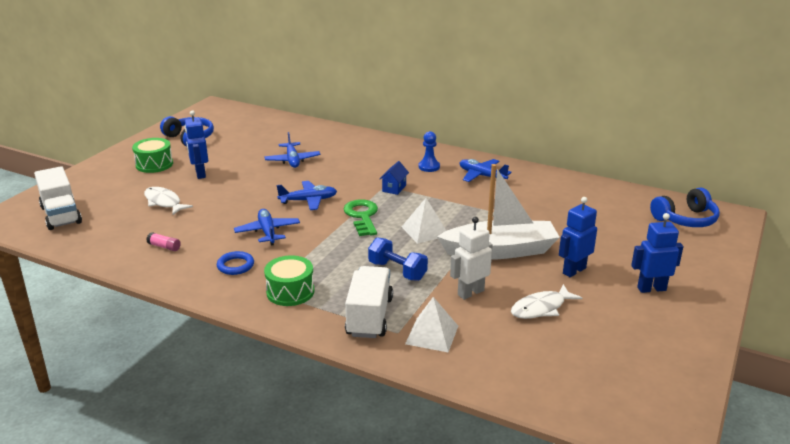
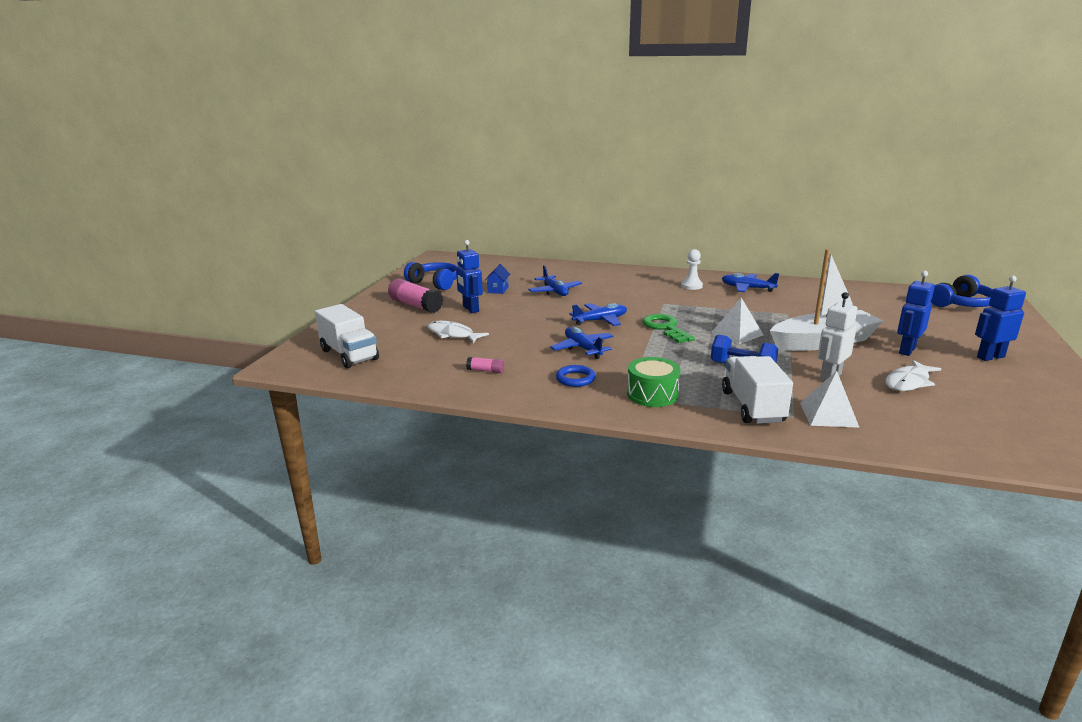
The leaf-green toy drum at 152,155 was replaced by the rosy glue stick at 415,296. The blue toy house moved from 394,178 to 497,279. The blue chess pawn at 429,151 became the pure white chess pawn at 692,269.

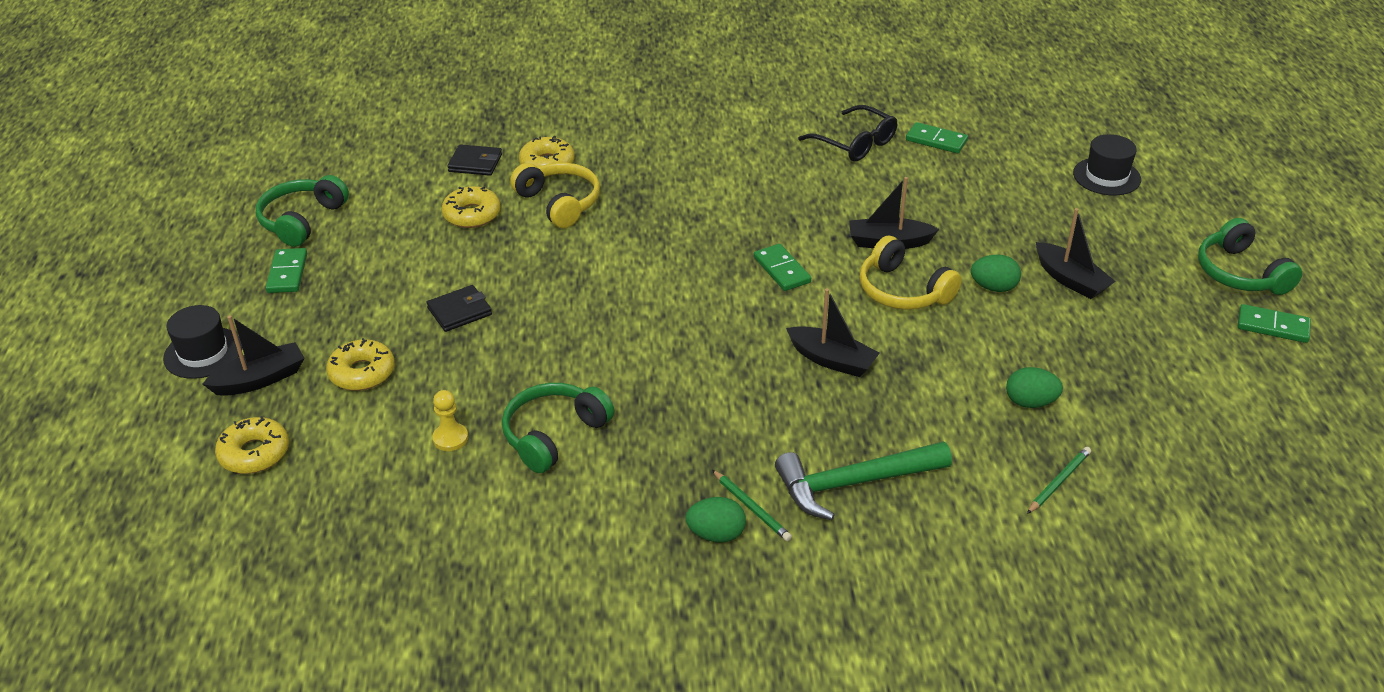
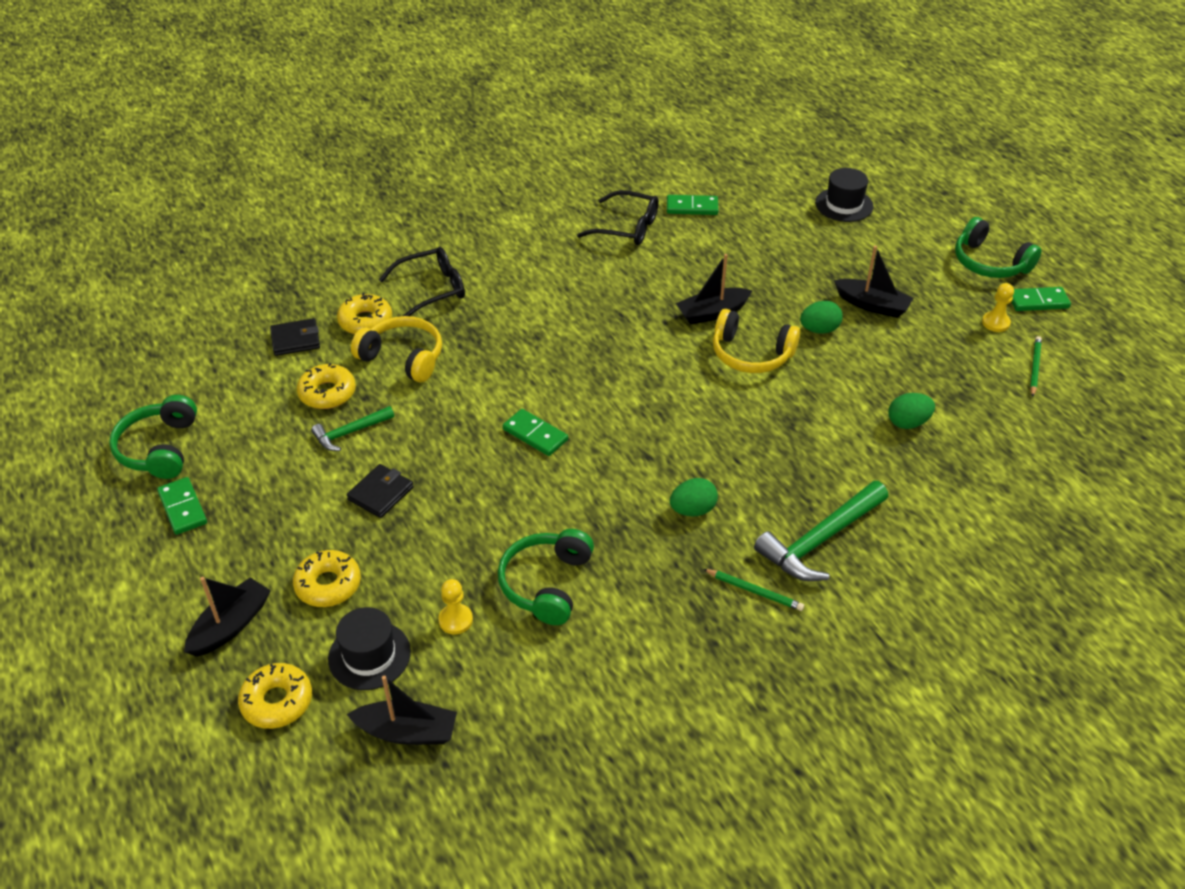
The leaf-green carpenter's hammer at 352,428 appeared. The black tall hat moved from 202,342 to 369,648. The black boat moved from 833,332 to 402,710. The black glasses at 422,281 appeared. The leaf-green domino piece moved from 782,267 to 535,432. The leaf-green toy egg moved from 715,520 to 694,497. The bright yellow chess pawn at 998,307 appeared. The leaf-green pencil moved from 1059,480 to 1036,366.

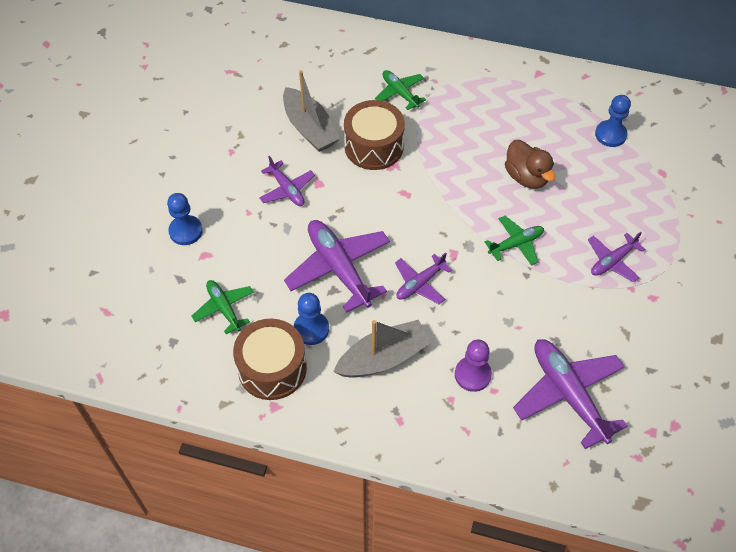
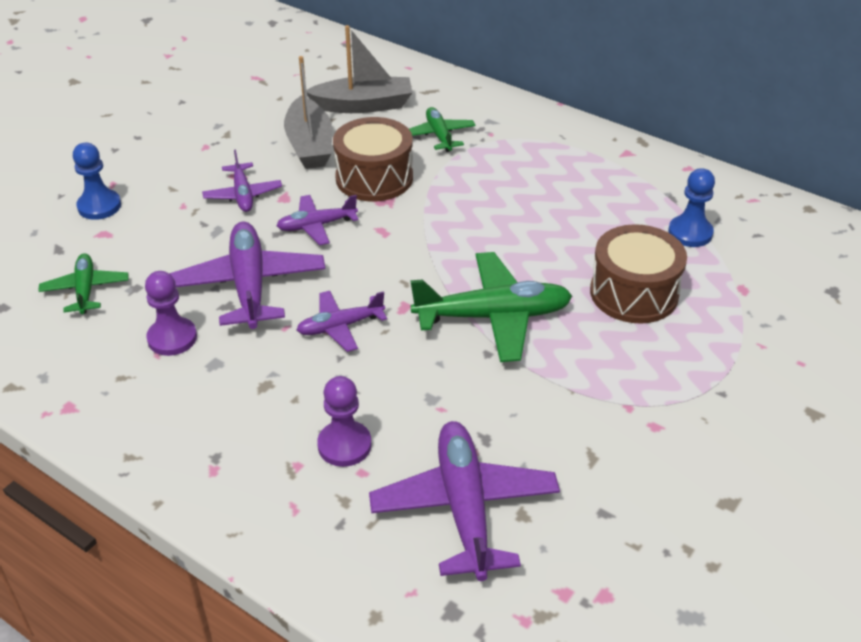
The blue chess pawn at 311,319 became the purple chess pawn at 171,313. The purple plane moved from 616,257 to 317,220. The grey boat moved from 382,349 to 359,69. The leaf-green plane at 514,241 changed to 1.77 times the size. The dark brown toy drum moved from 270,359 to 638,273. The dark brown toy duck at 530,164 disappeared.

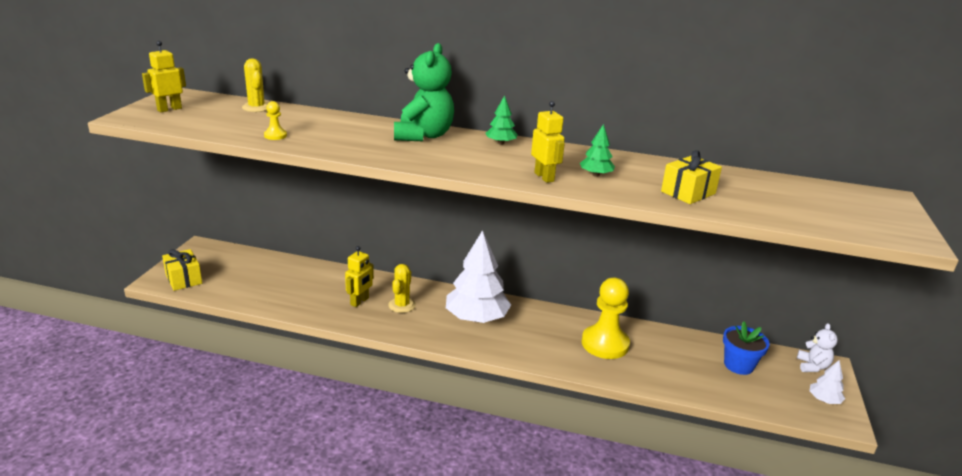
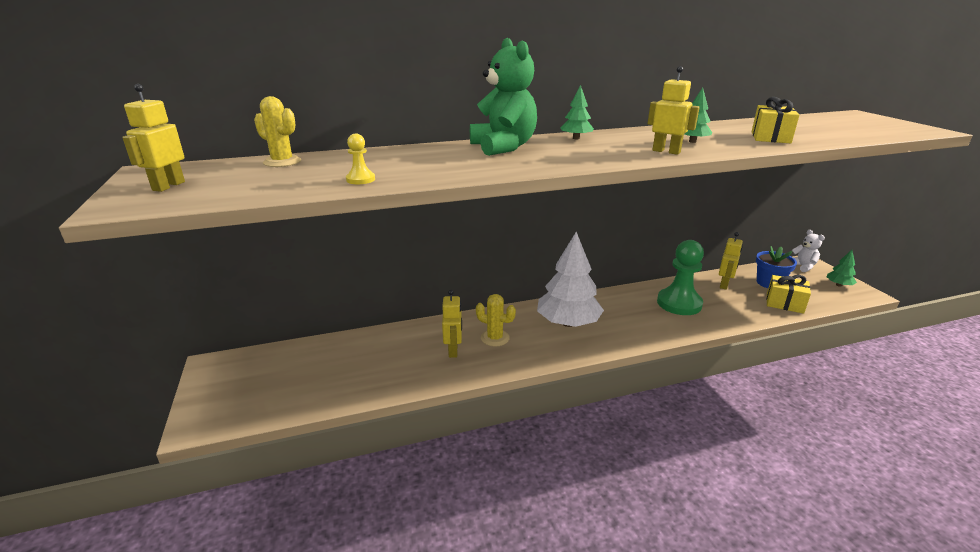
The bright yellow cactus at 402,288 turned 45 degrees counterclockwise. The bright yellow chess pawn at 606,318 became the leaf-green chess pawn at 680,277. The bright yellow robot figure at 731,261 appeared. The bright yellow wrapped gift moved from 182,270 to 788,294. The pure white tree at 827,382 became the leaf-green tree at 842,268.

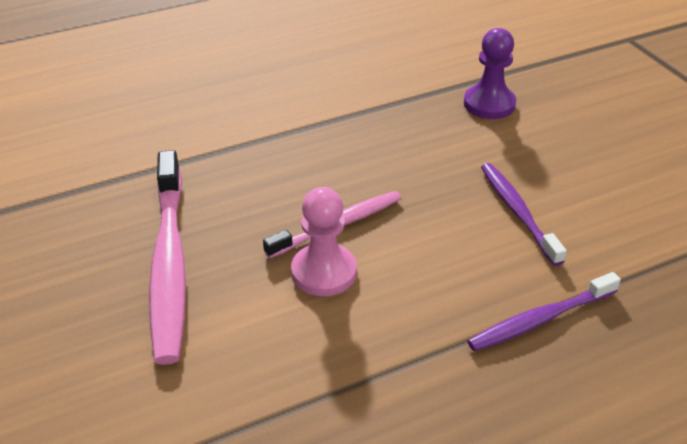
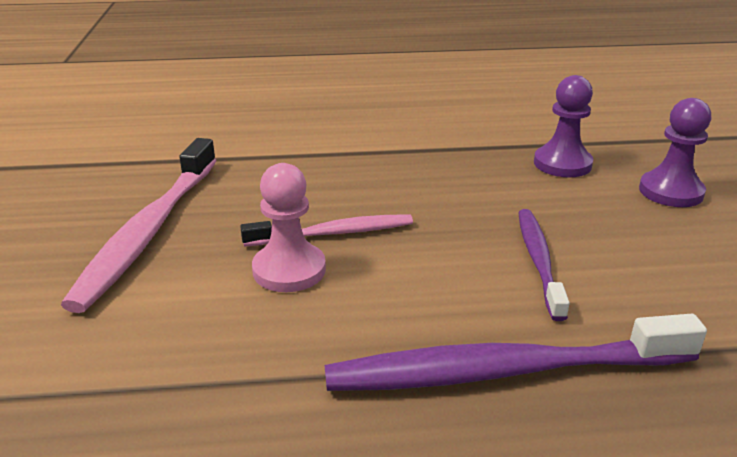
The purple tooth brush at 544,311 changed to 1.68 times the size. The purple chess pawn at 675,152 appeared.

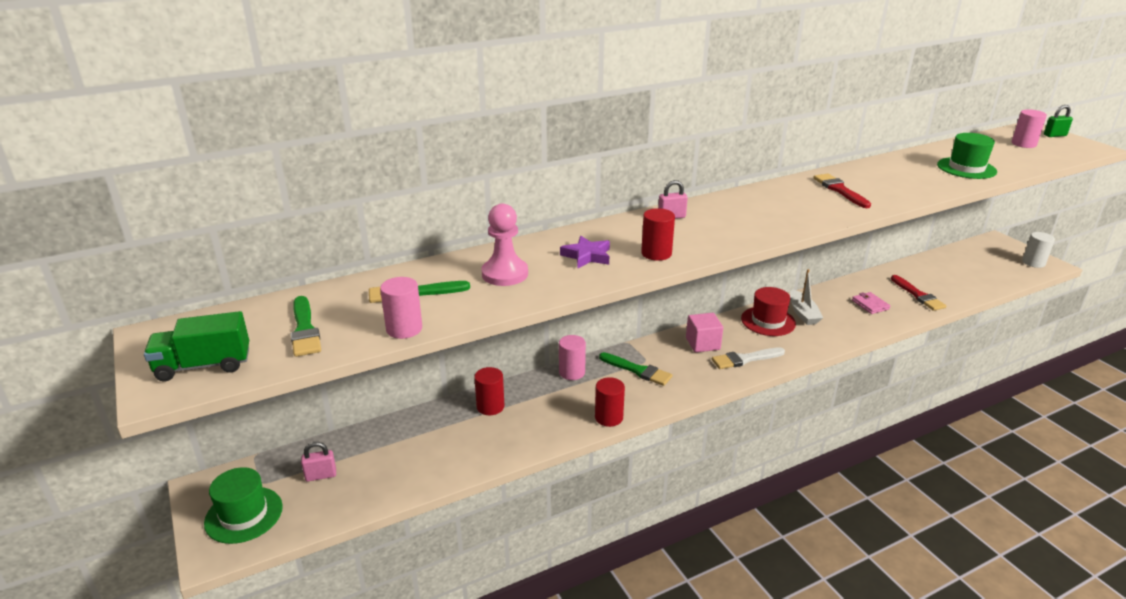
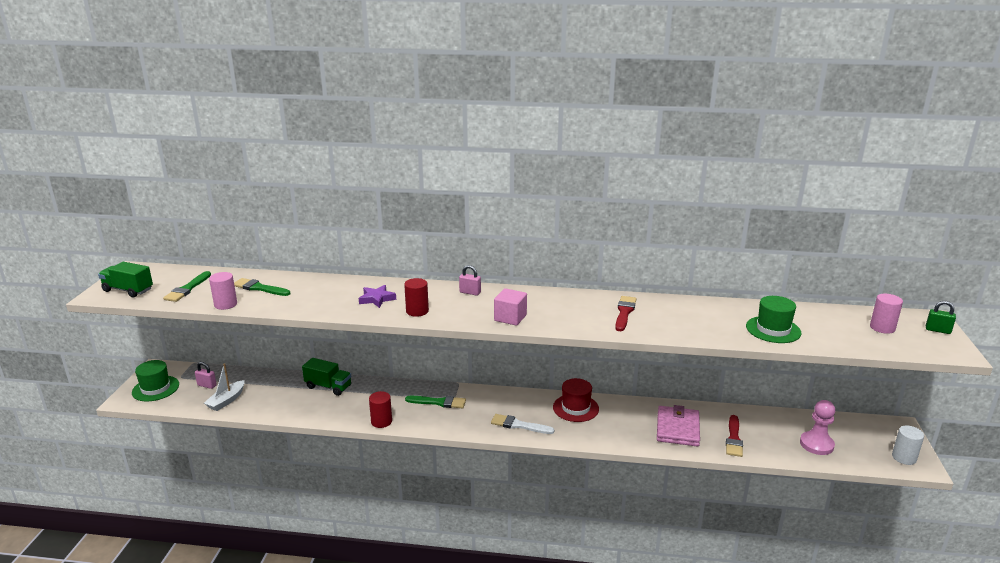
The pure white boat moved from 806,297 to 224,387. The crimson cylinder shape at 489,391 was replaced by the leaf-green truck at 326,377. The leaf-green brush at 635,369 turned 60 degrees counterclockwise. The rosy solid cube moved from 704,332 to 510,307. The rosy wallet at 871,303 changed to 1.86 times the size. The rosy chess pawn moved from 504,245 to 817,427. The rosy cylinder shape at 572,357 disappeared.

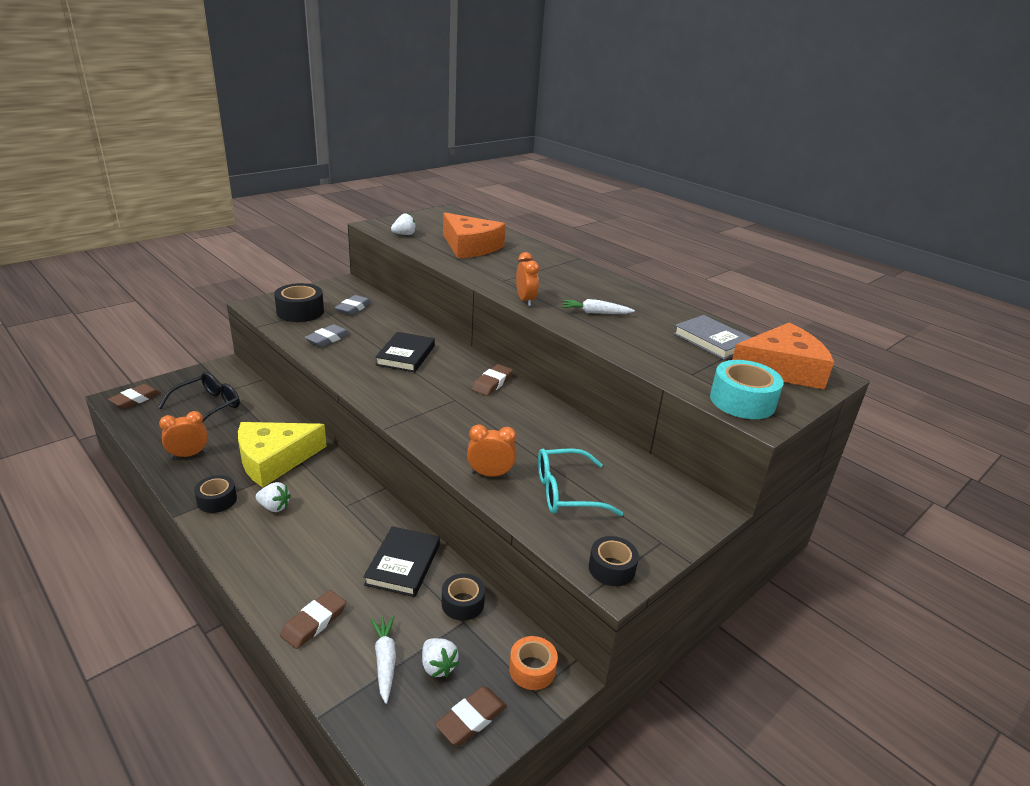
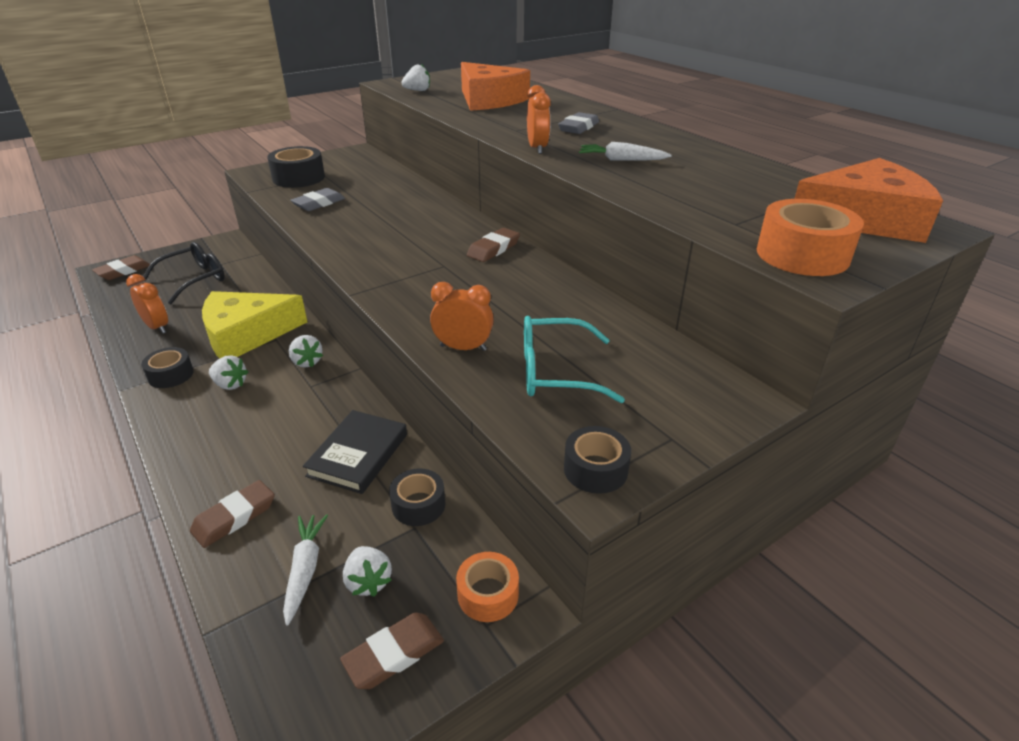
The bright orange clock at 183,434 turned 60 degrees clockwise. The pure white berry at 306,351 appeared. The grey eraser moved from 353,305 to 578,123. The teal sticky tape at 747,389 became the bright orange sticky tape at 810,237. The black hardback at 405,352 disappeared. The grey hardback at 712,337 disappeared.

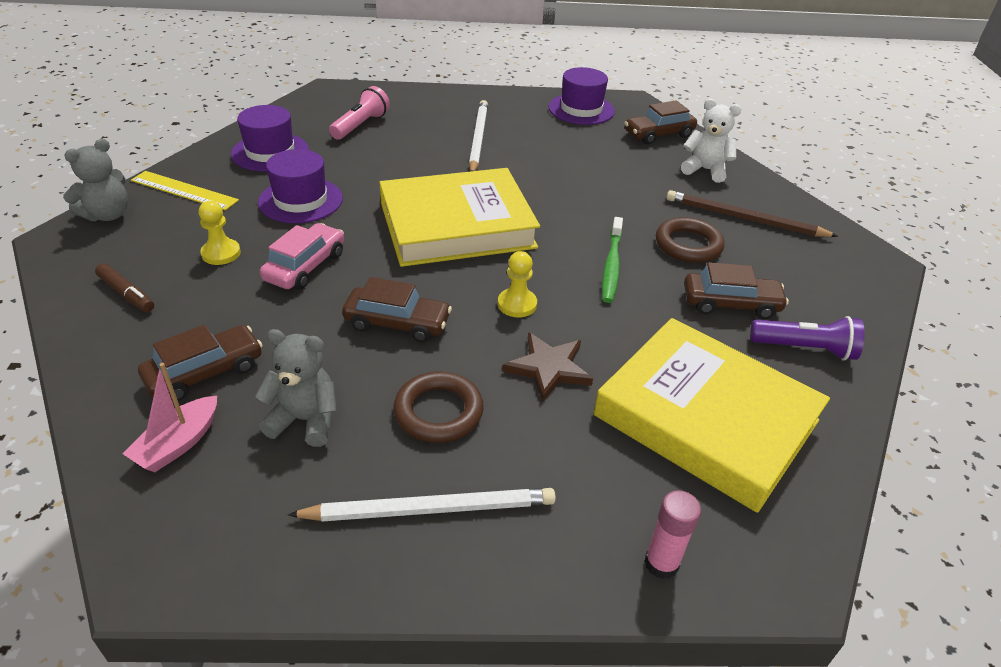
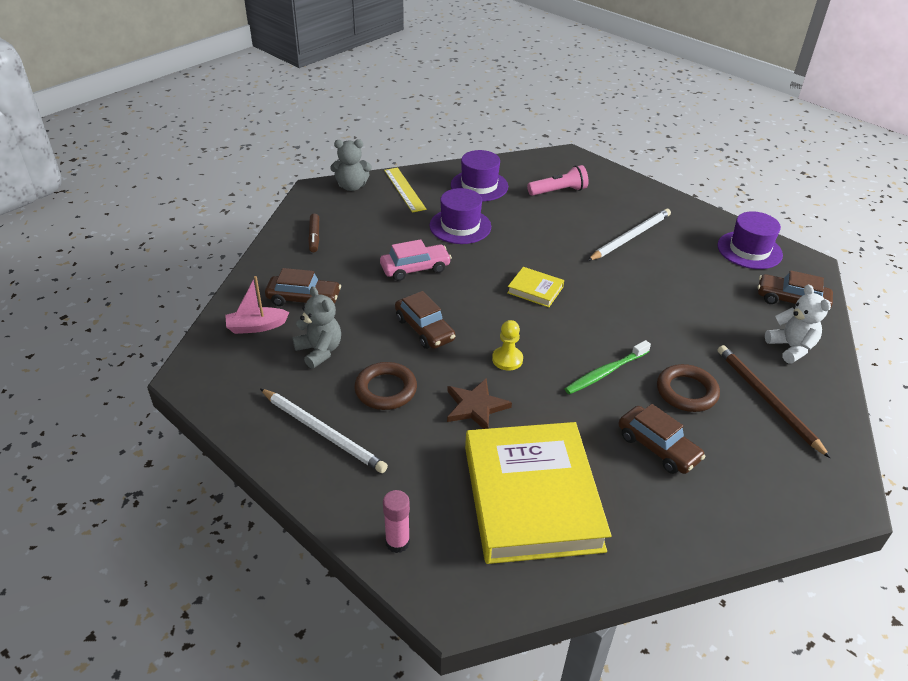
The bright yellow hardback at 459,217 changed to 0.42 times the size. The bright yellow chess pawn at 219,233 disappeared. The purple torch at 807,338 disappeared.

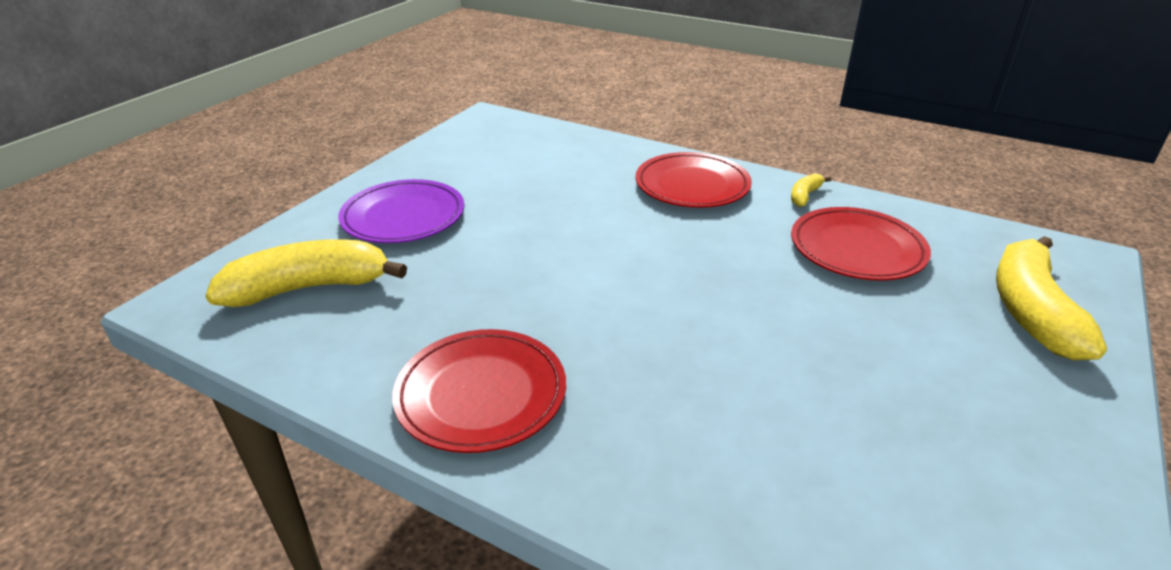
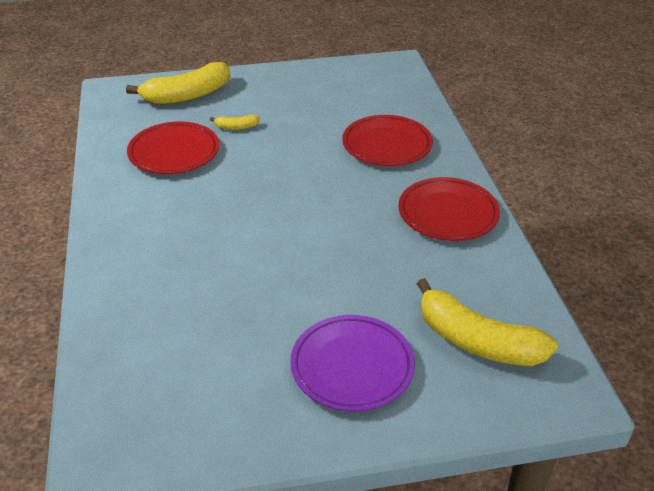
The bright yellow toy banana moved from 811,190 to 235,122. The crimson dinner plate moved from 694,180 to 387,140.

